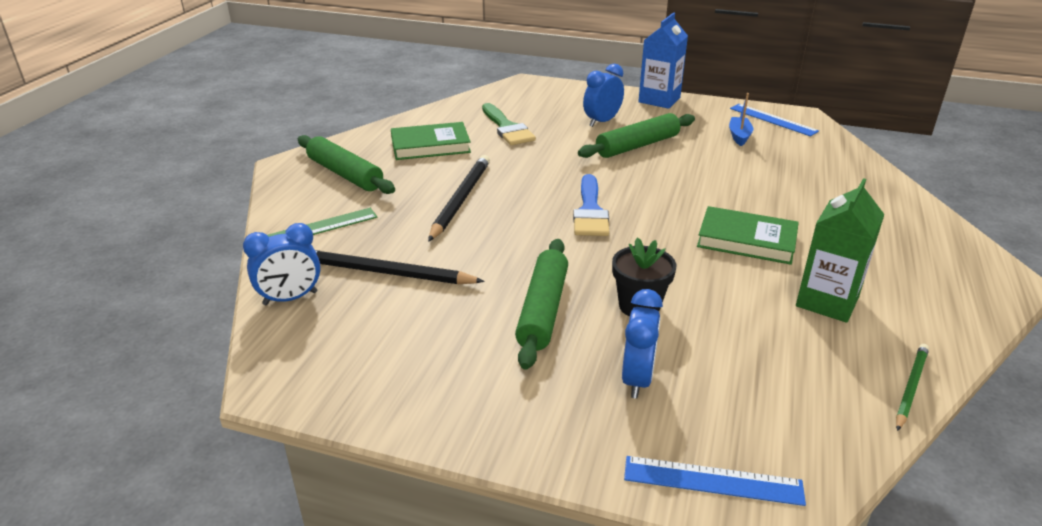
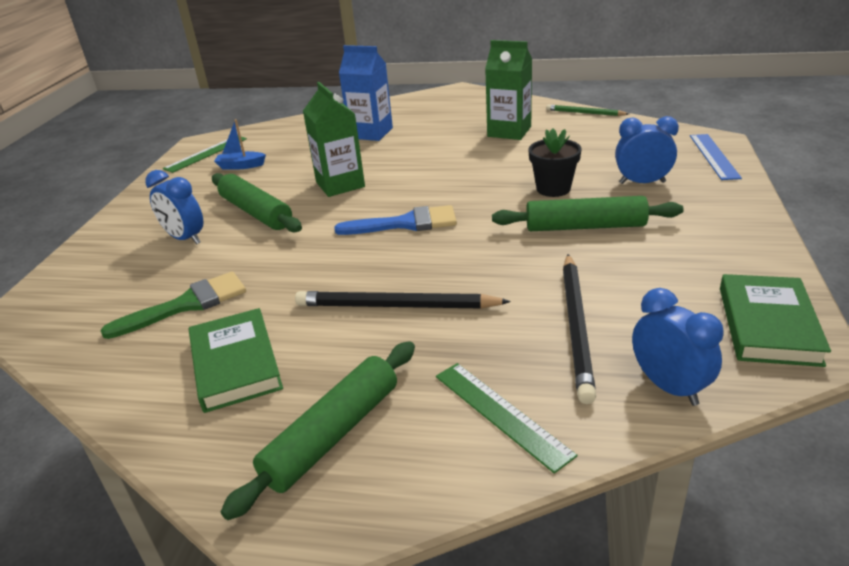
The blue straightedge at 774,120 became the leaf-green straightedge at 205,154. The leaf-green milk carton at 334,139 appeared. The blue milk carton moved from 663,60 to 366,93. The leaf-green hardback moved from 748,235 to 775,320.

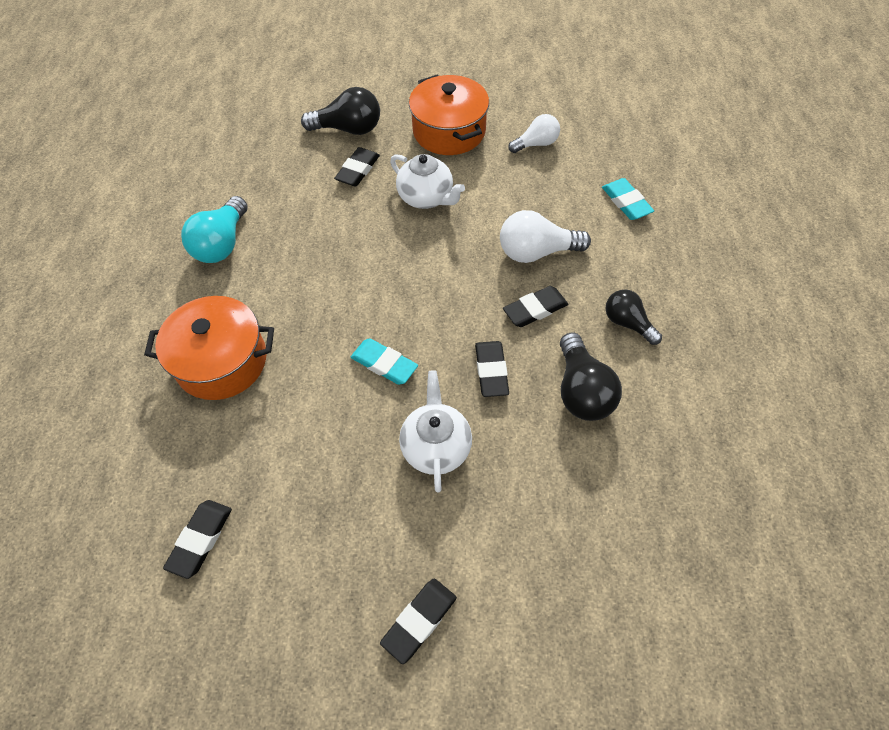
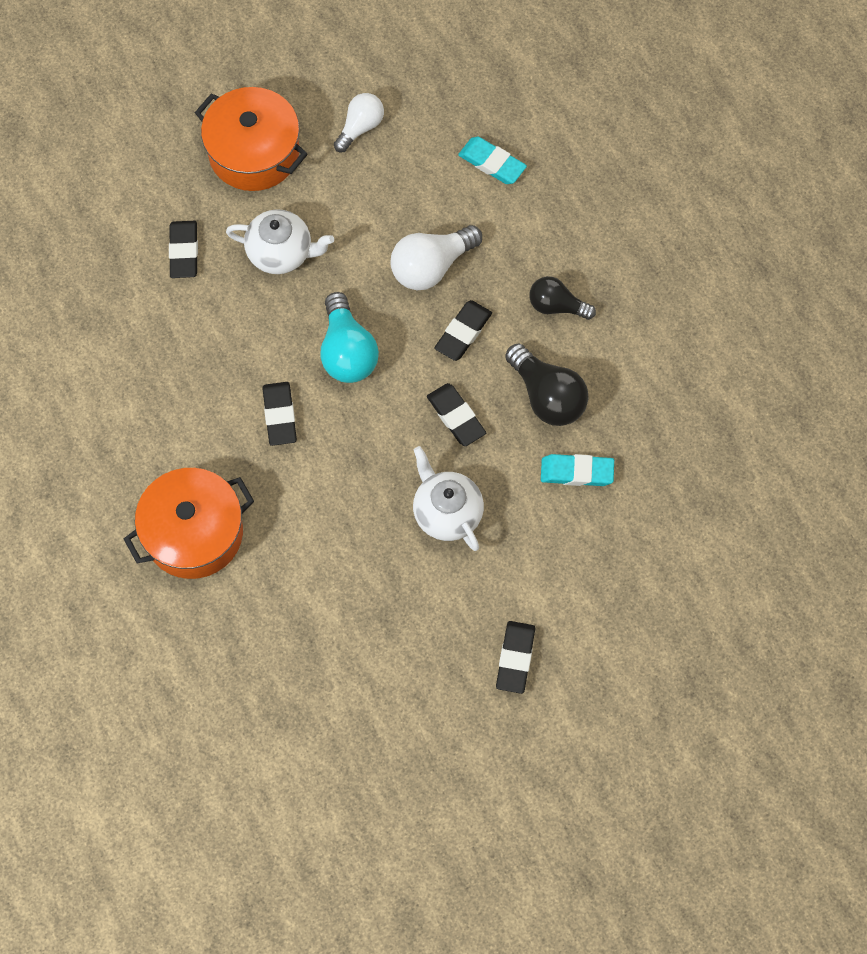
The black eraser moved from 197,539 to 280,414. The teal lightbulb moved from 214,229 to 349,337. The teal eraser moved from 384,361 to 577,470. The black lightbulb at 340,111 disappeared.

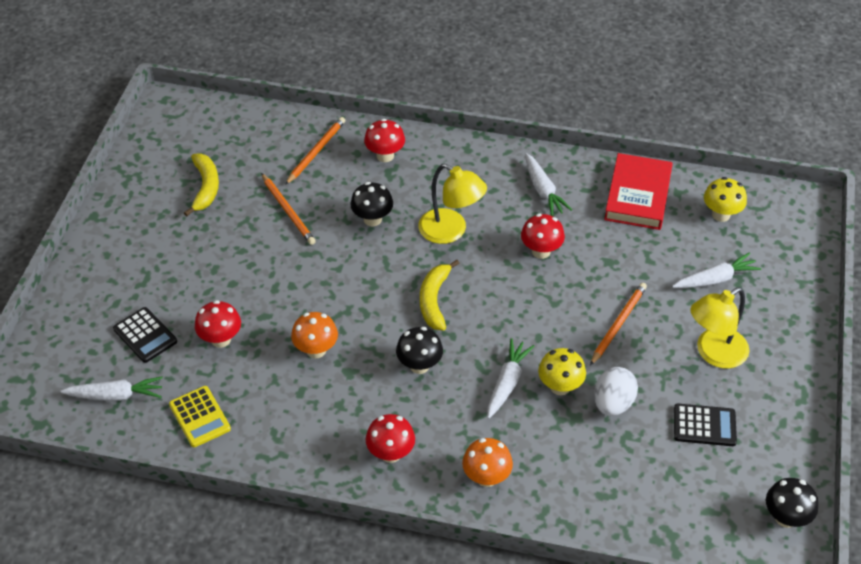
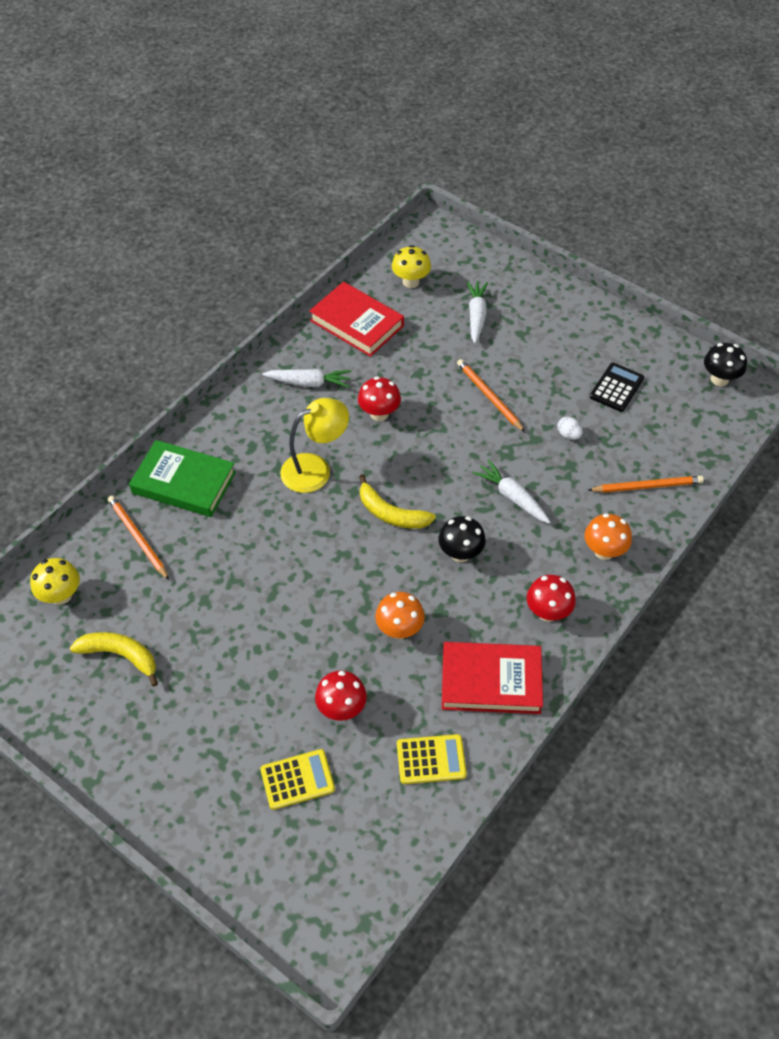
The bright yellow toadstool moved from 562,371 to 55,581. The crimson toadstool at 384,140 was replaced by the leaf-green hardback at 182,478. The black pocket calculator at 145,335 became the bright yellow pocket calculator at 297,779. The crimson hardback at 492,678 appeared. The pure white toy egg at 616,391 changed to 0.55 times the size. The bright orange pencil moved from 288,209 to 646,484. The pure white carrot at 111,388 disappeared. The black toadstool at 371,204 disappeared. The bright yellow reading lamp at 719,328 disappeared.

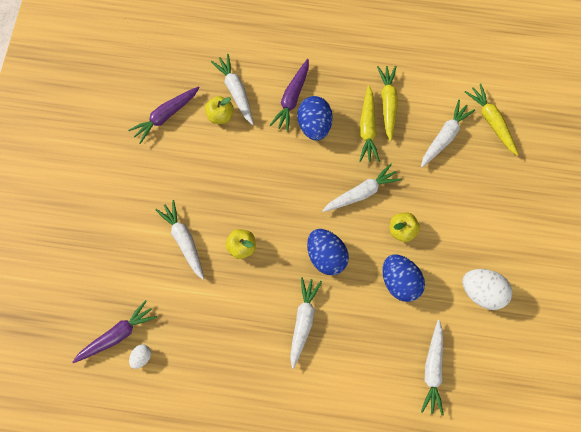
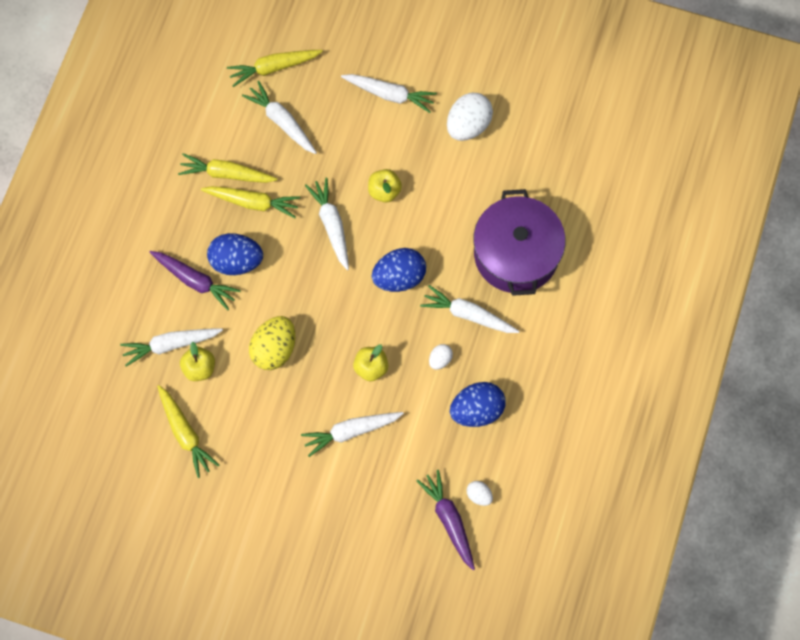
The purple carrot at 164,115 became the bright yellow carrot at 188,431. The bright yellow toy egg at 272,343 appeared. The pure white carrot moved from 432,368 to 389,93. The pure white toy egg at 441,357 appeared. The blue toy egg moved from 403,278 to 478,404. The purple stockpot at 519,242 appeared.

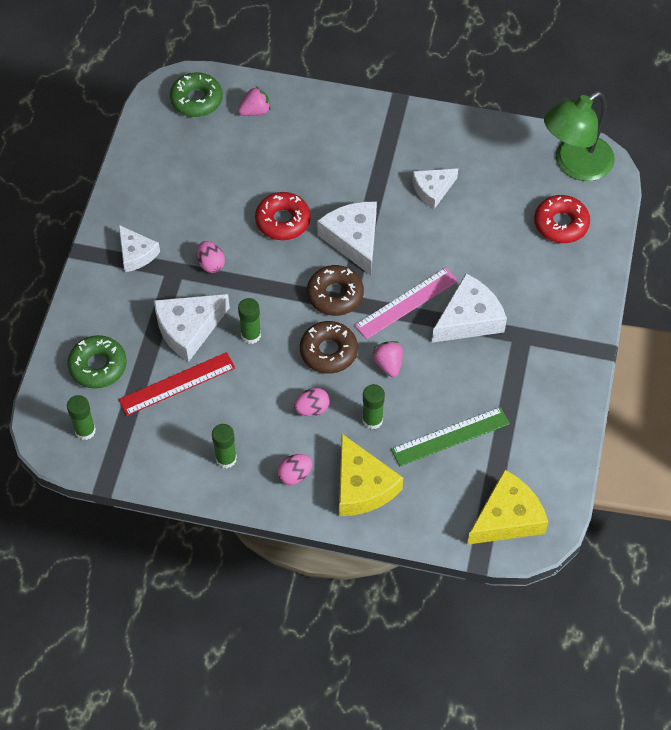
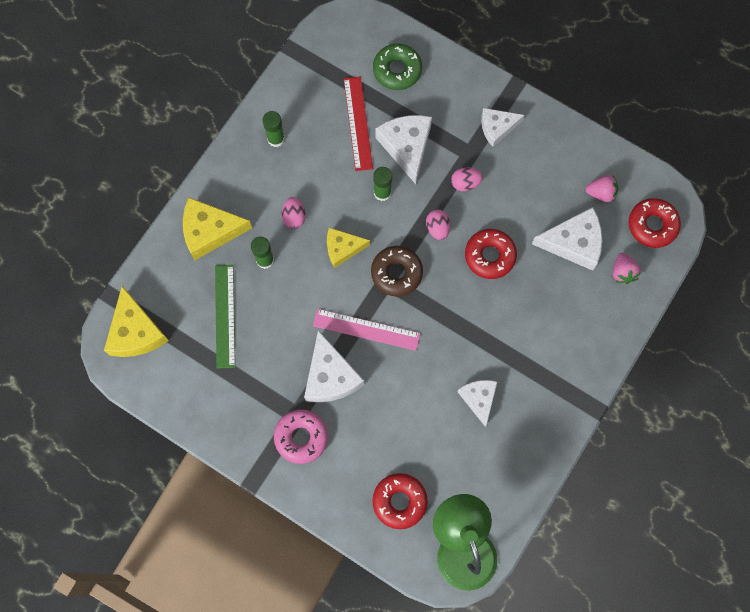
The rosy glazed donut at 301,436 appeared. The rosy straightedge at 406,303 turned 60 degrees counterclockwise. The dark brown glazed donut at 329,347 was replaced by the bright yellow cheese at 348,248. The rosy toy egg moved from 294,469 to 438,225. The pure white cheese moved from 347,238 to 567,239. The rosy berry moved from 388,359 to 601,188. The leaf-green glazed donut at 196,94 became the crimson glazed donut at 655,223. The leaf-green glue stick at 81,417 disappeared.

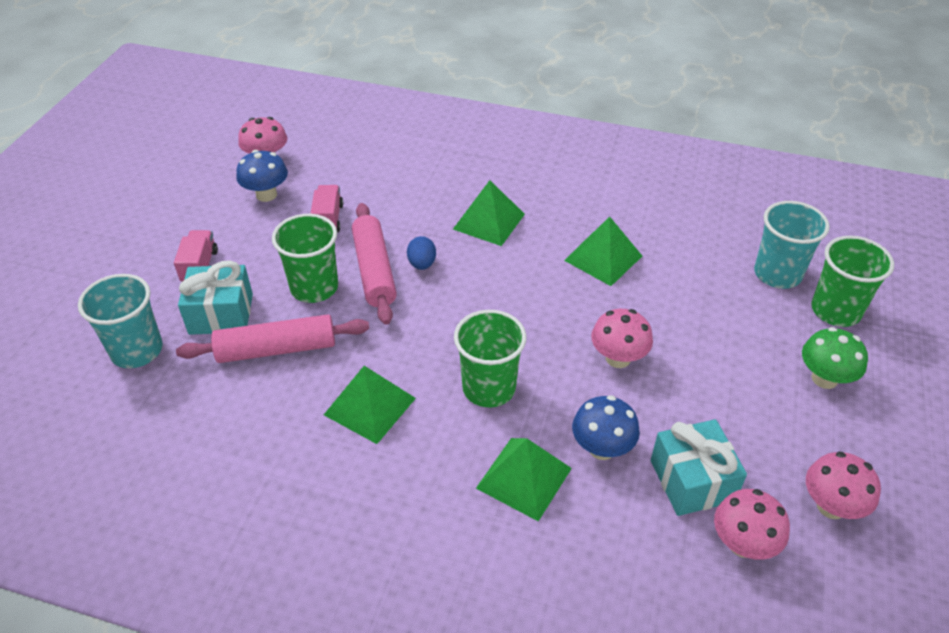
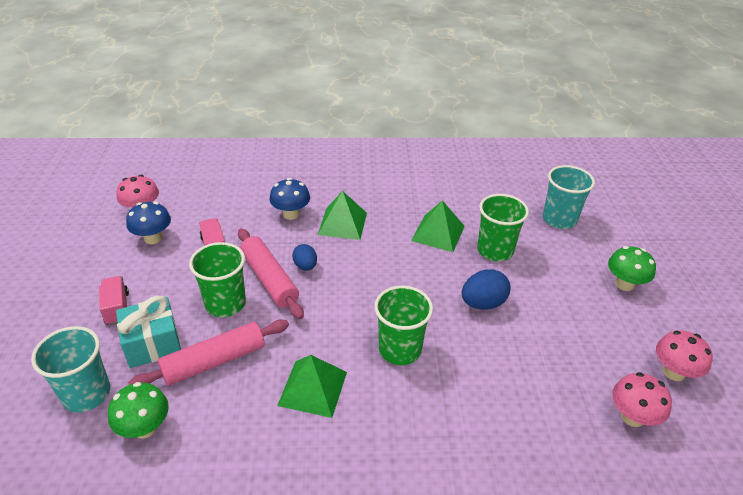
The leaf-green toadstool at 138,410 appeared. The blue toadstool moved from 606,427 to 289,199. The rosy toadstool at 622,338 was replaced by the blue toy egg at 486,289. The leaf-green cup moved from 852,281 to 503,227. The leaf-green solid pyramid at 524,479 disappeared. The teal wrapped gift at 699,467 disappeared.

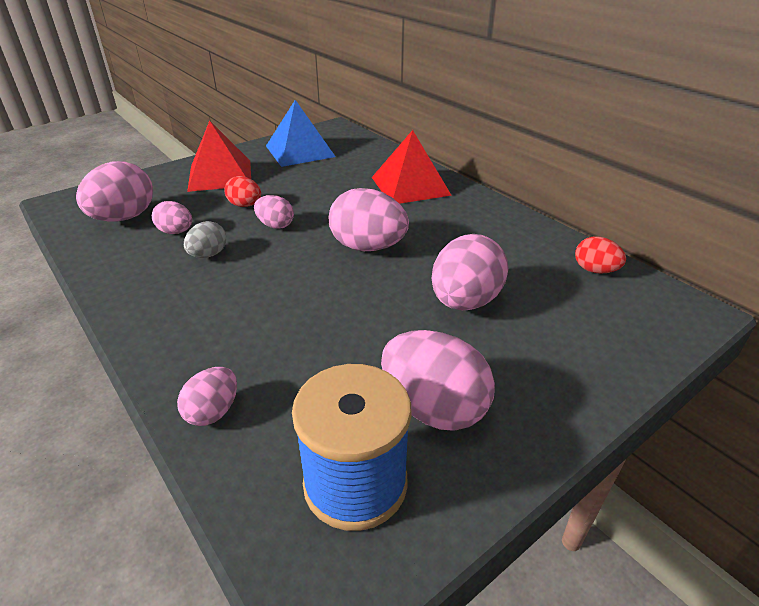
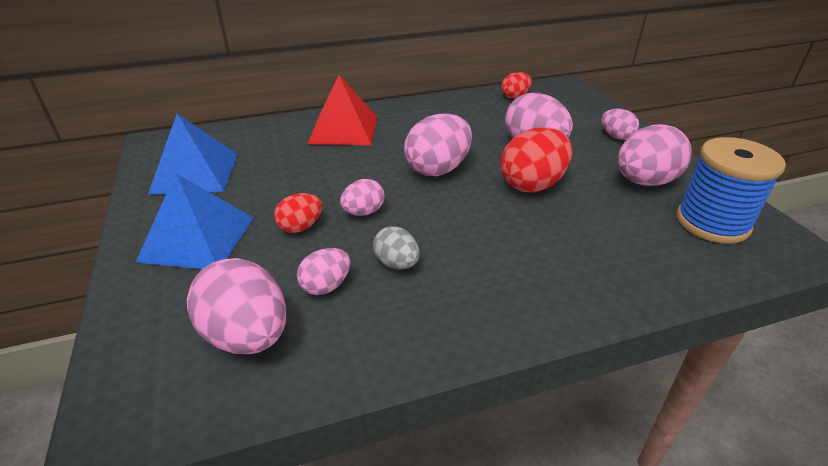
The crimson solid pyramid at 219,156 became the blue solid pyramid at 194,221. The crimson toy egg at 537,160 appeared. The rosy toy egg moved from 207,396 to 620,124.

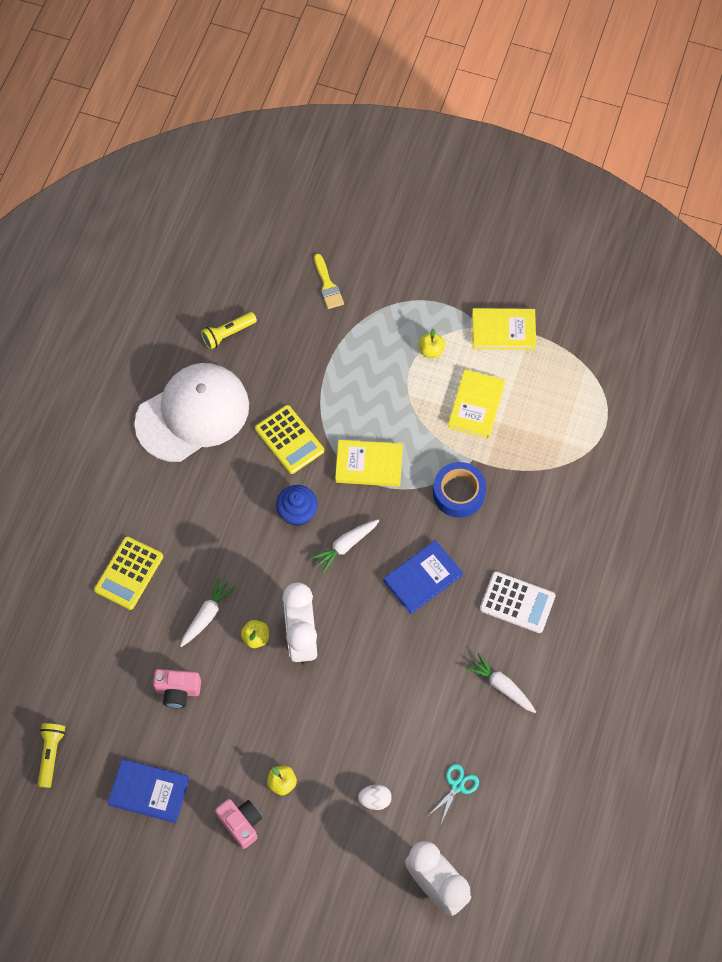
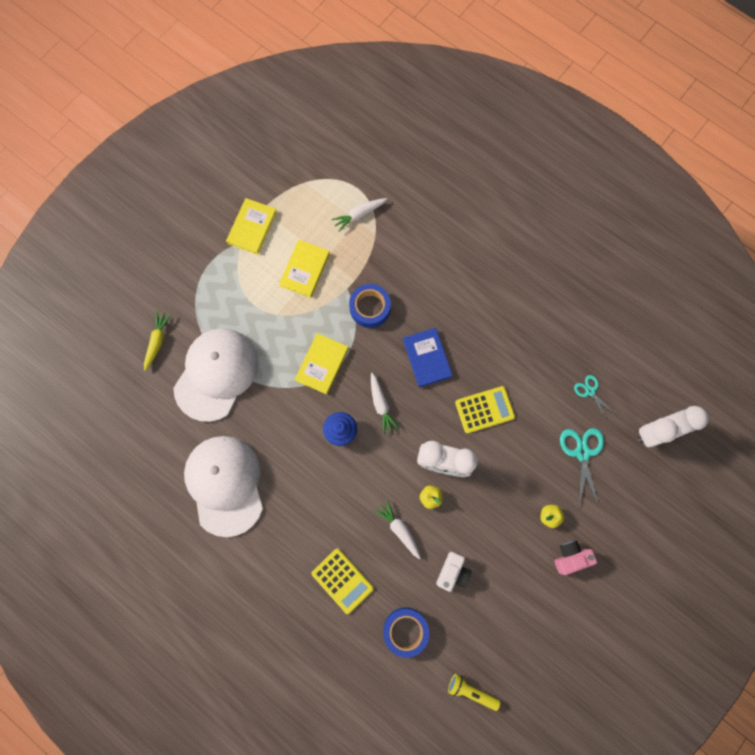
The bright yellow brush at 329,281 was replaced by the bright yellow carrot at 158,341. The pure white cap at 216,375 appeared. The bright yellow hardback at 476,404 turned 75 degrees clockwise. The pure white carrot moved from 500,683 to 359,215. The blue sticky tape at 406,632 appeared. The rosy compact camera at 177,688 became the pure white compact camera at 453,572. The bright yellow pocket calculator moved from 289,439 to 485,410. The pure white toy egg at 375,797 was replaced by the teal scissors at 582,467. The blue hardback at 148,791 disappeared. The bright yellow torch at 229,331 disappeared. The bright yellow apple at 432,343 disappeared. The pure white pocket calculator at 518,602 disappeared.

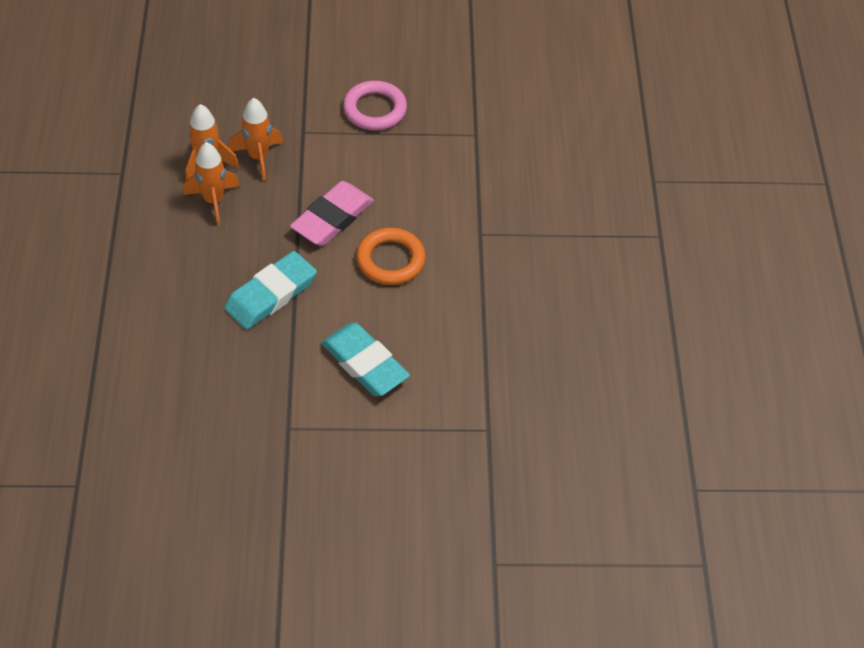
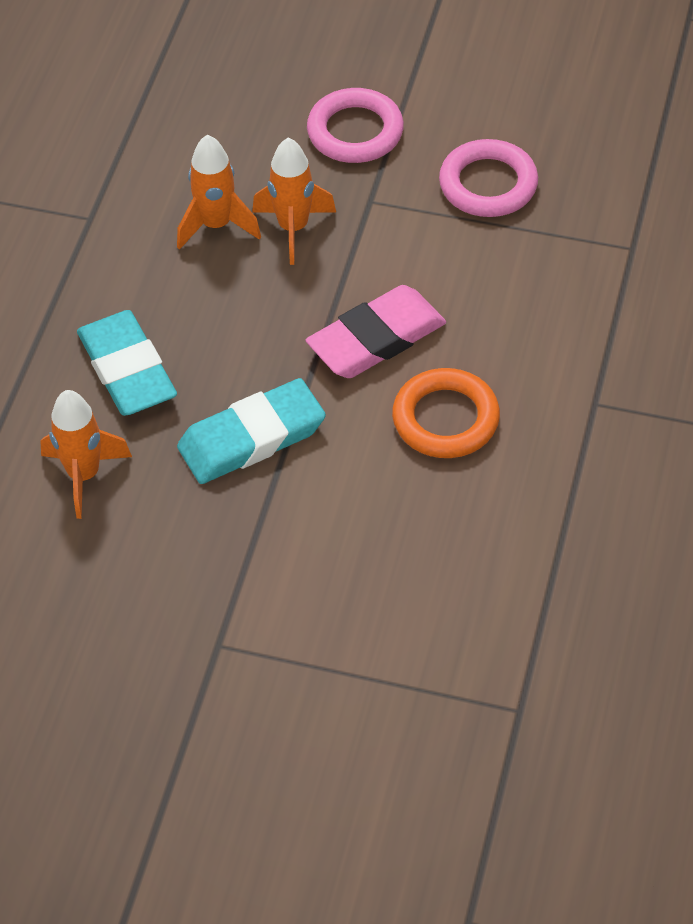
The bright orange spaceship moved from 211,184 to 86,454. The teal eraser moved from 365,359 to 127,363. The rosy hoop at 355,125 appeared.

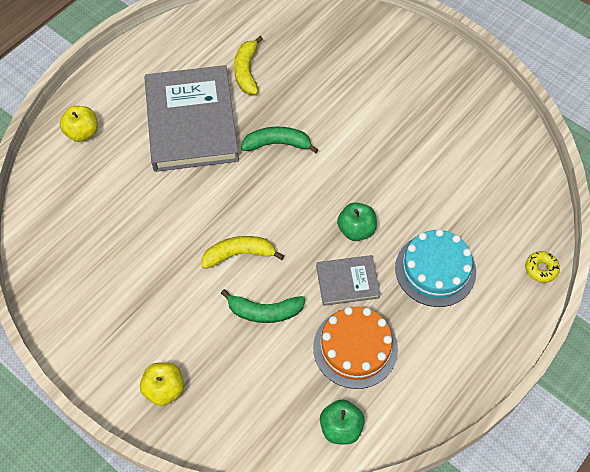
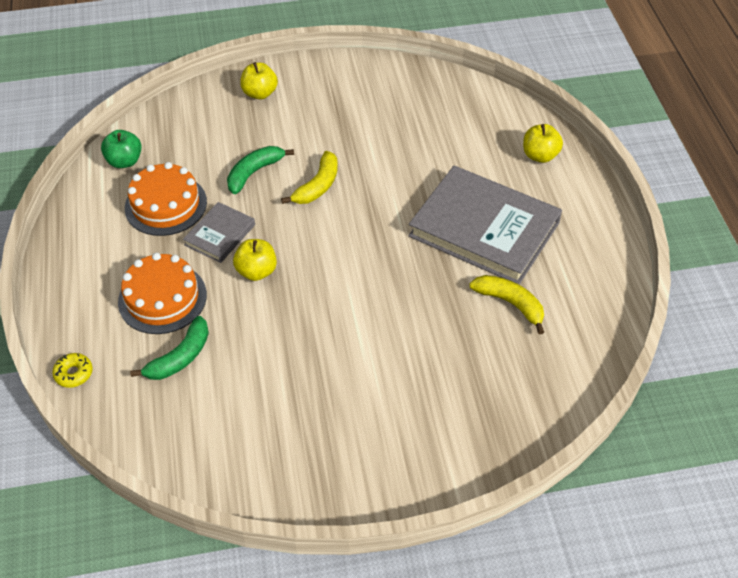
The teal cake at 435,268 became the bright orange cake at 162,293. The leaf-green toy banana moved from 279,140 to 169,348. The leaf-green apple at 357,221 became the bright yellow apple at 255,260.

